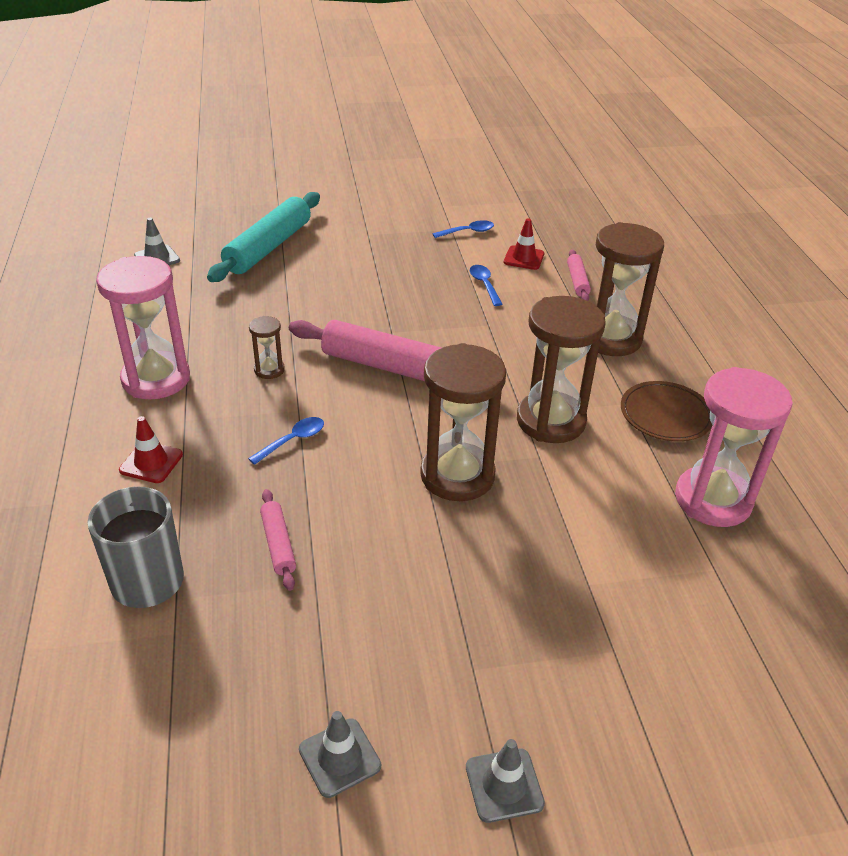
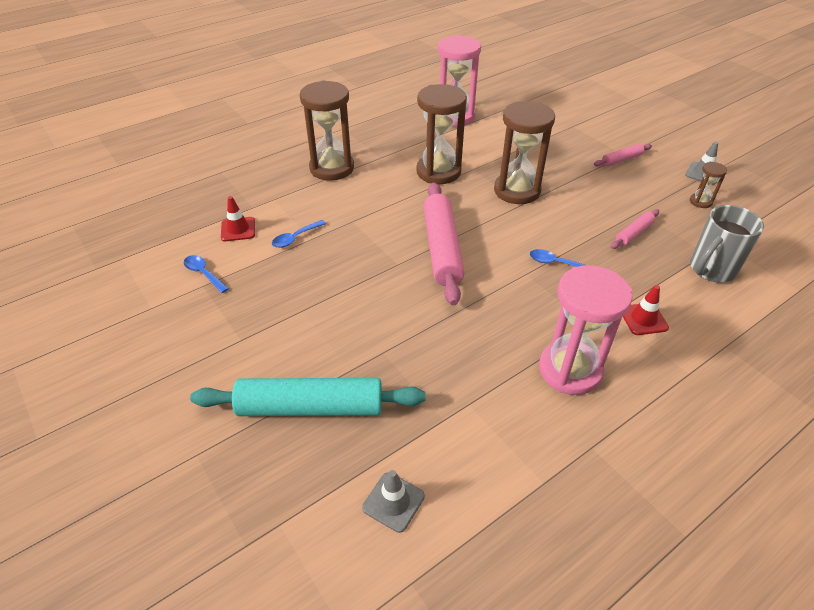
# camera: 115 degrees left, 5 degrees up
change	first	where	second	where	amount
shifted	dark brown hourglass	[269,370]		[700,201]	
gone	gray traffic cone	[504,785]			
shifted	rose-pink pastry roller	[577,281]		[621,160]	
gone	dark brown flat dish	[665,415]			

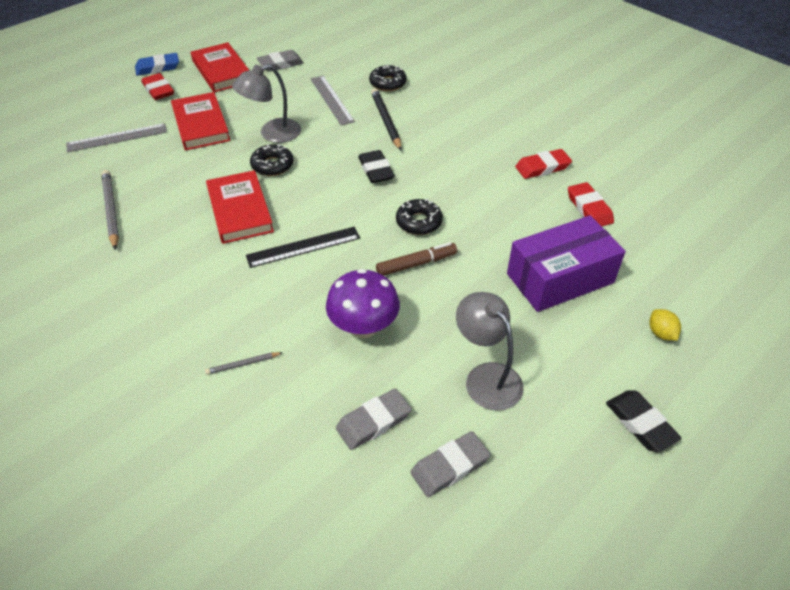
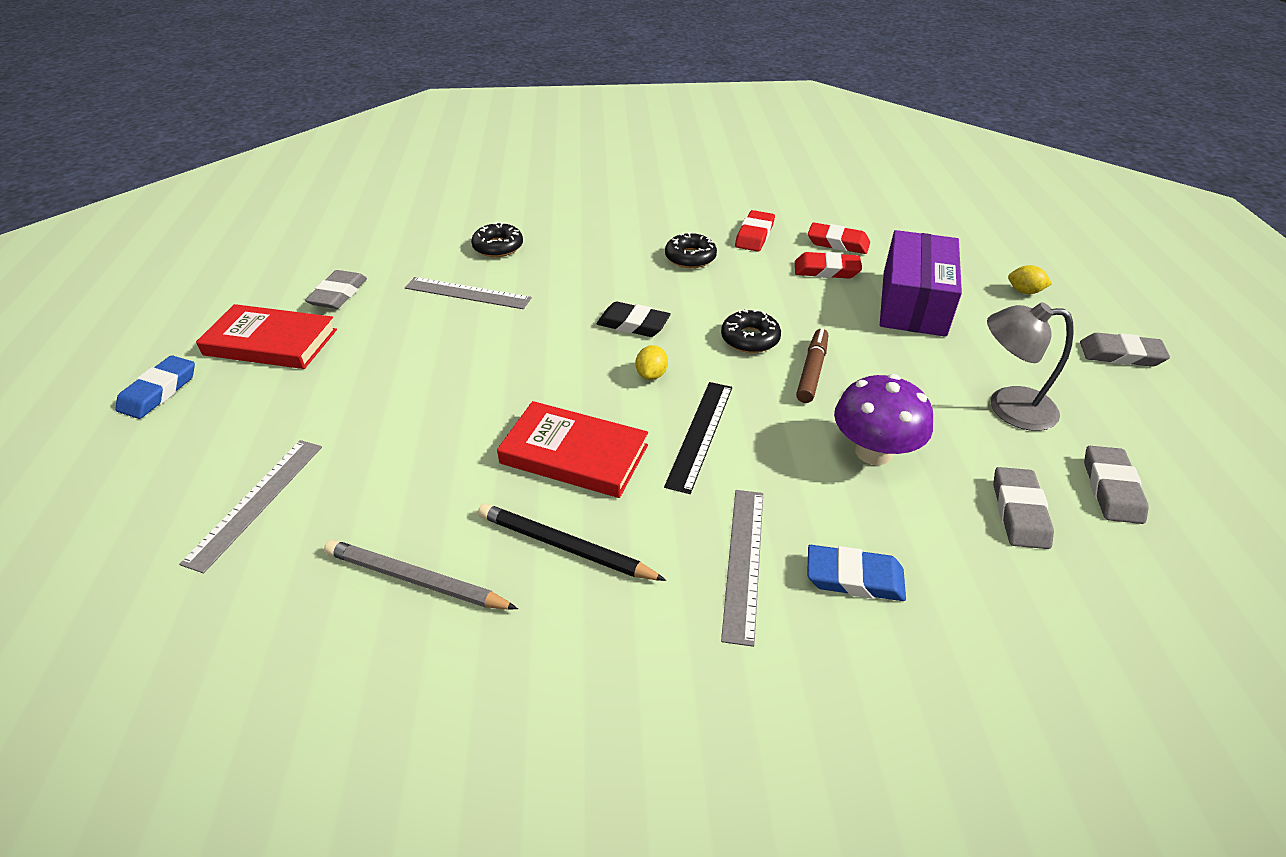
# camera: 50 degrees left, 5 degrees down
change	first	where	second	where	amount
shifted	crimson gum eraser	[158,90]		[826,270]	
gone	crimson book	[201,125]			
swapped	gray lead pencil	[243,364]	royal blue gum eraser	[854,577]	
gone	gray desk lamp	[272,134]			
shifted	jet-black donut	[272,165]		[690,257]	
shifted	jet-black lead pencil	[386,121]		[565,546]	
repainted	jet-black gum eraser	[640,423]	gray gum eraser	[1120,355]	
new			bright yellow lemon	[651,375]	
new			gray measuring stick	[743,562]	

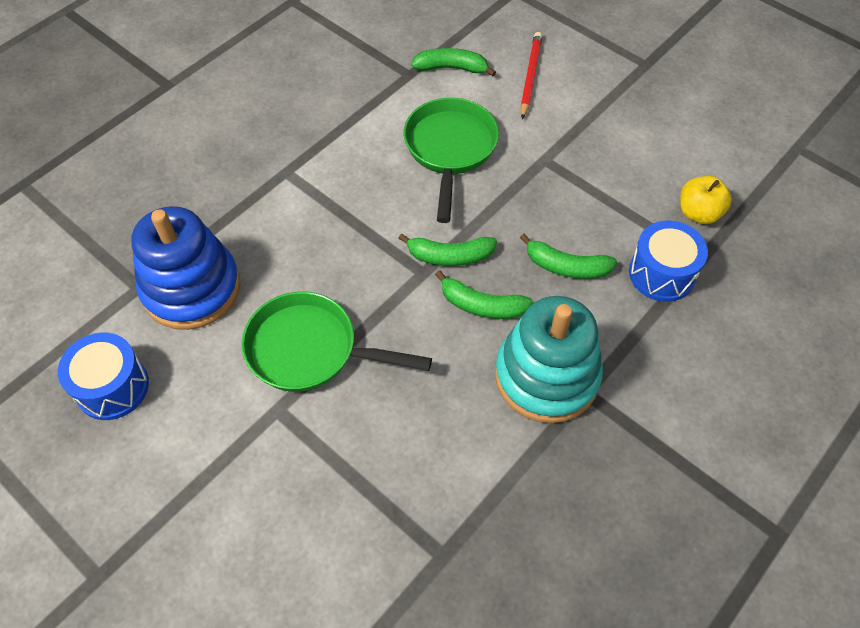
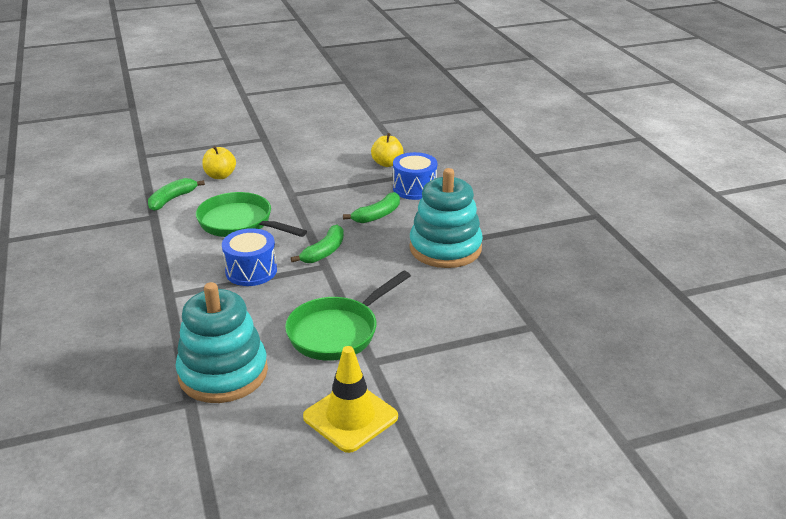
# camera: 60 degrees left, 25 degrees down
change	first	where	second	where	amount
shifted	royal blue snare drum	[112,387]		[251,271]	
repainted	royal blue stacking rings	[191,288]	turquoise stacking rings	[223,373]	
gone	emerald banana fruit	[482,305]			
swapped	crimson lead pencil	[530,76]	bright yellow toy apple	[220,176]	
new			bright yellow traffic cone	[350,417]	

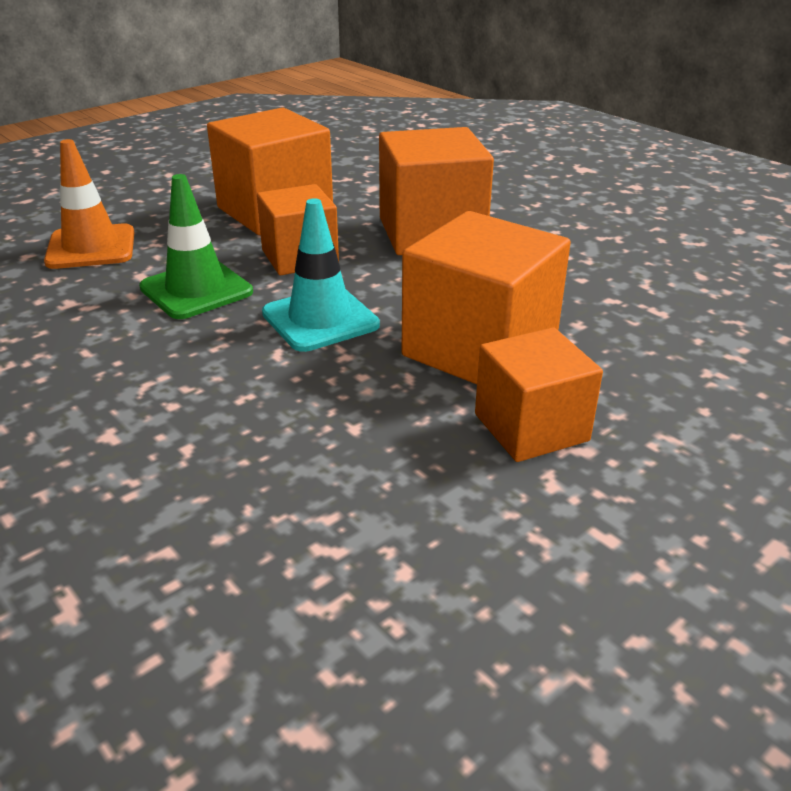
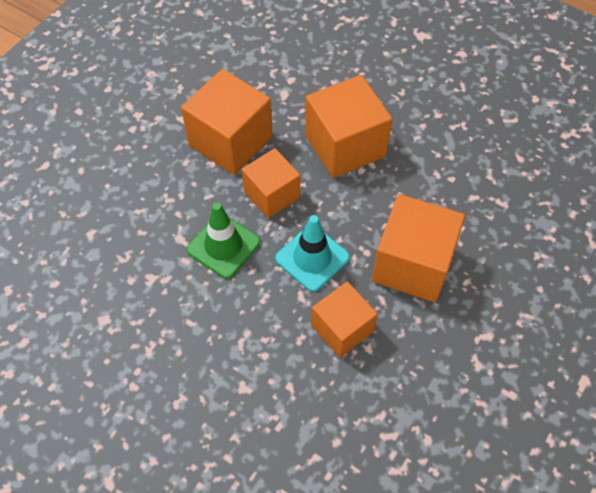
# camera: 15 degrees left, 25 degrees up
change	first	where	second	where	amount
gone	bright orange traffic cone	[91,247]			
shifted	bright orange cube	[531,427]		[342,328]	

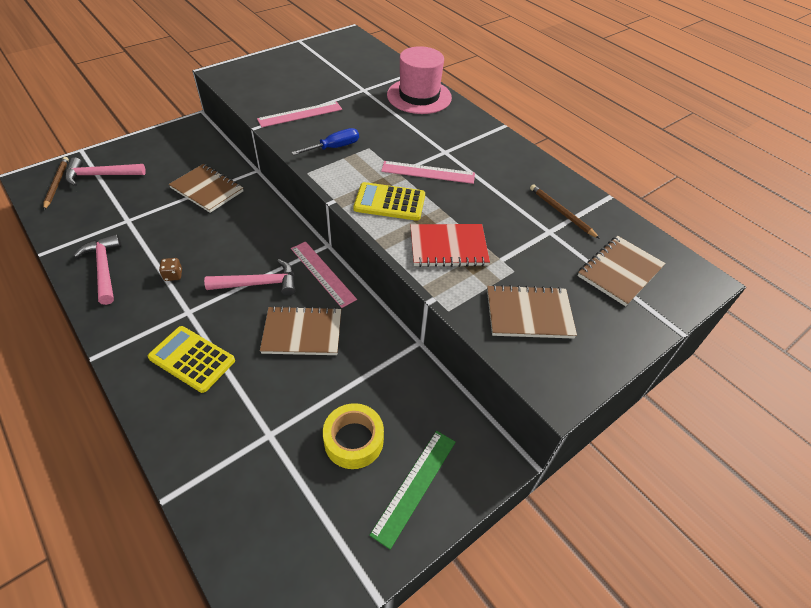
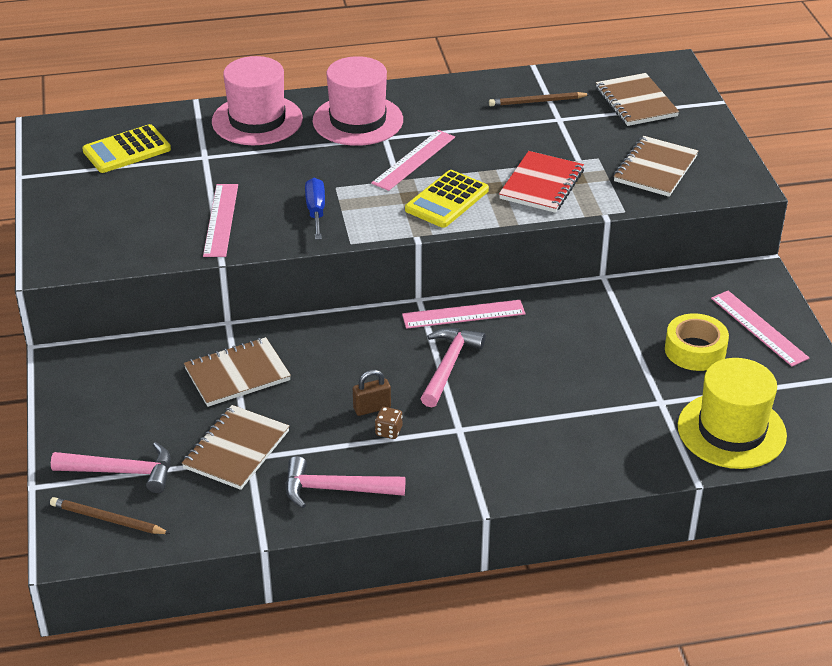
# camera: 60 degrees left, 10 degrees down
change	first	where	second	where	amount
rotated	rose-pink hammer	[101,175]		[122,472]	105 degrees counterclockwise
shifted	bright yellow pocket calculator	[192,359]		[127,150]	
shifted	dark brown notepad	[302,332]		[236,449]	
repainted	emerald measuring stick	[414,486]	rose-pink measuring stick	[758,328]	
new			rose-pink hat	[358,120]	
new			dark brown lock	[372,408]	
new			bright yellow hat	[731,431]	

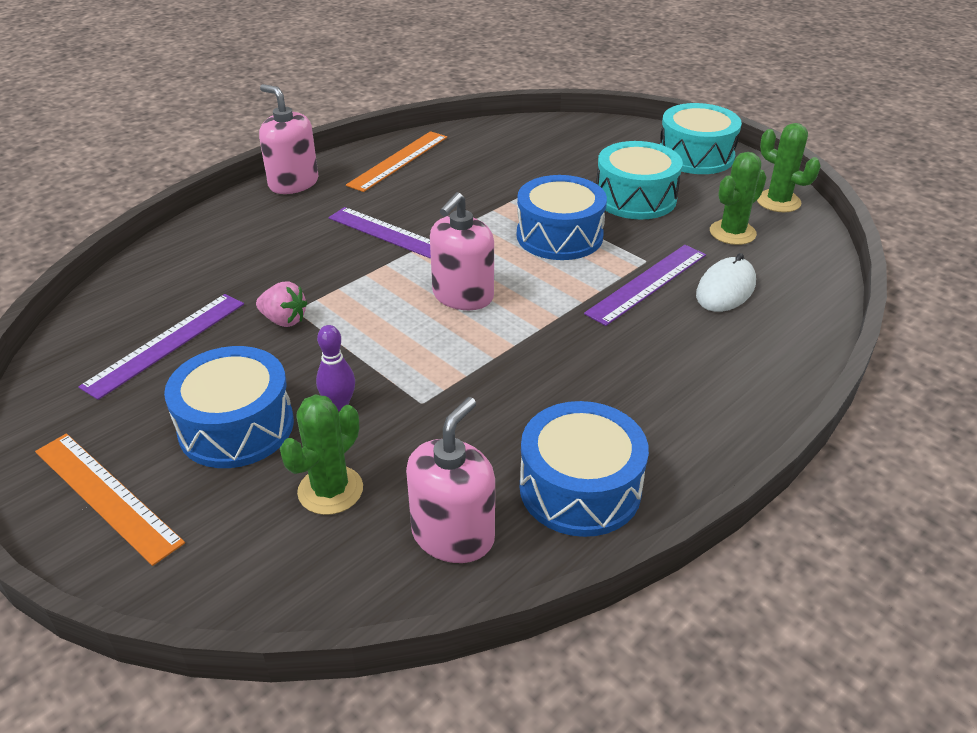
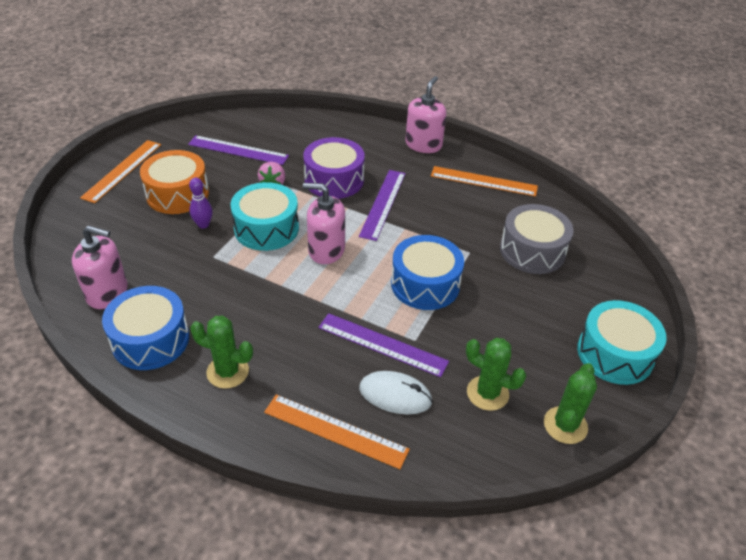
# camera: 70 degrees right, 5 degrees up
change	first	where	second	where	amount
repainted	royal blue snare drum	[236,426]	bright orange snare drum	[177,194]	
shifted	emerald prickly plant	[330,490]		[227,372]	
shifted	turquoise snare drum	[635,198]		[266,228]	
new			bright orange measuring stick	[335,431]	
new			violet snare drum	[334,180]	
new			gray snare drum	[532,251]	

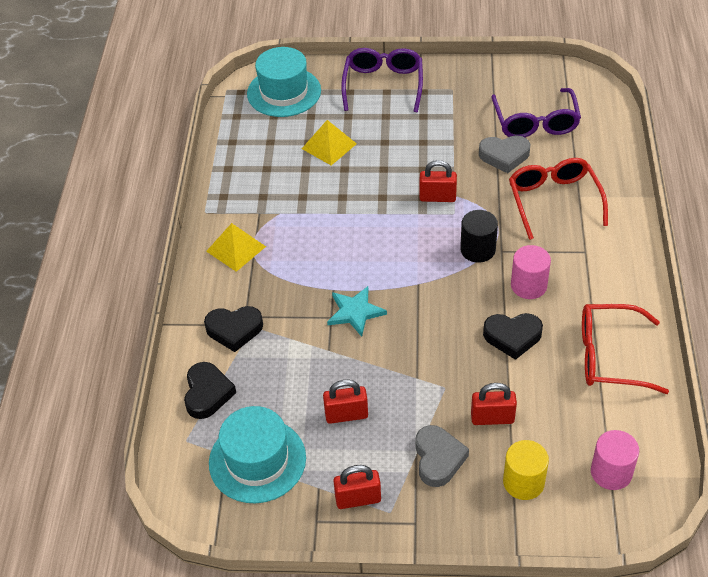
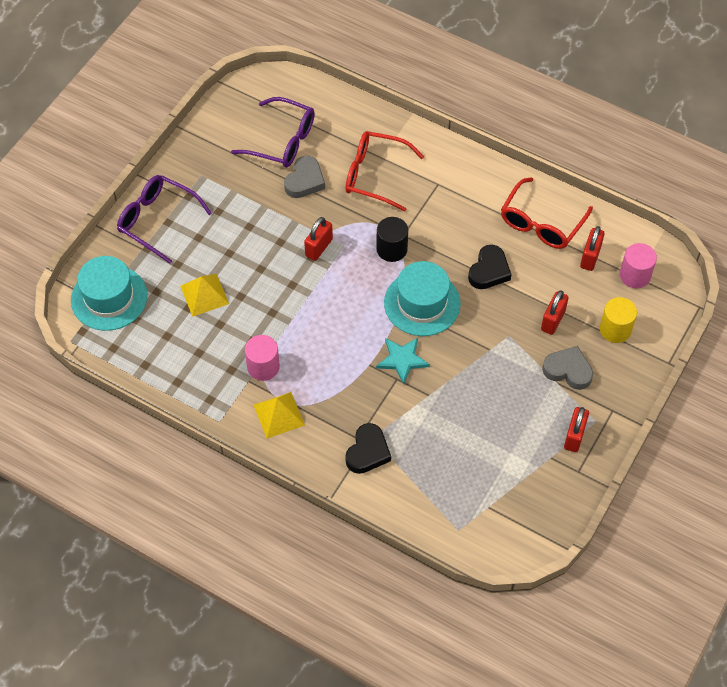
# camera: 65 degrees left, 10 degrees up
change	first	where	second	where	amount
gone	jet-black love heart	[207,393]			
shifted	turquoise hat	[257,460]		[422,303]	
shifted	crimson lock	[346,415]		[590,257]	
shifted	rose-pink cylinder shape	[528,285]		[263,367]	

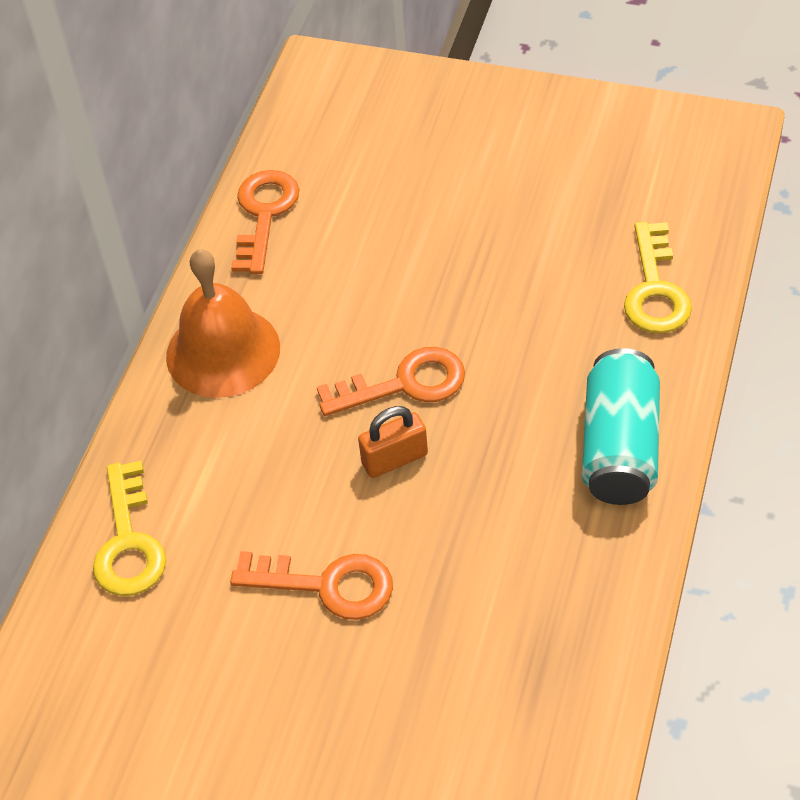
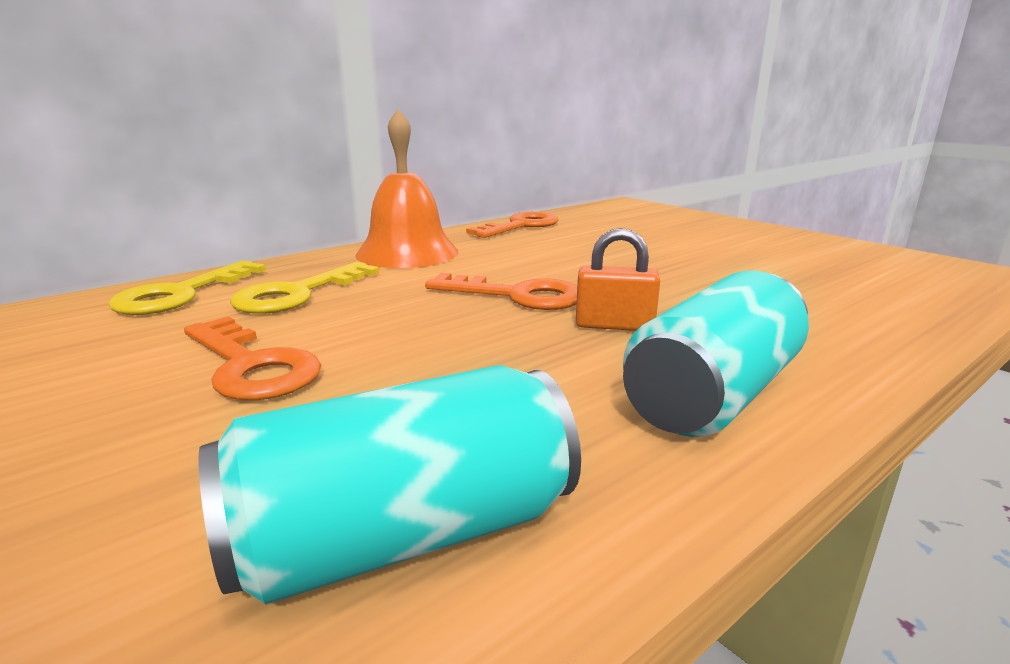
# camera: 30 degrees right, 30 degrees down
change	first	where	second	where	amount
shifted	bright orange lock	[394,459]		[614,325]	
shifted	bright yellow key	[655,289]		[298,294]	
new			turquoise soda can	[404,535]	

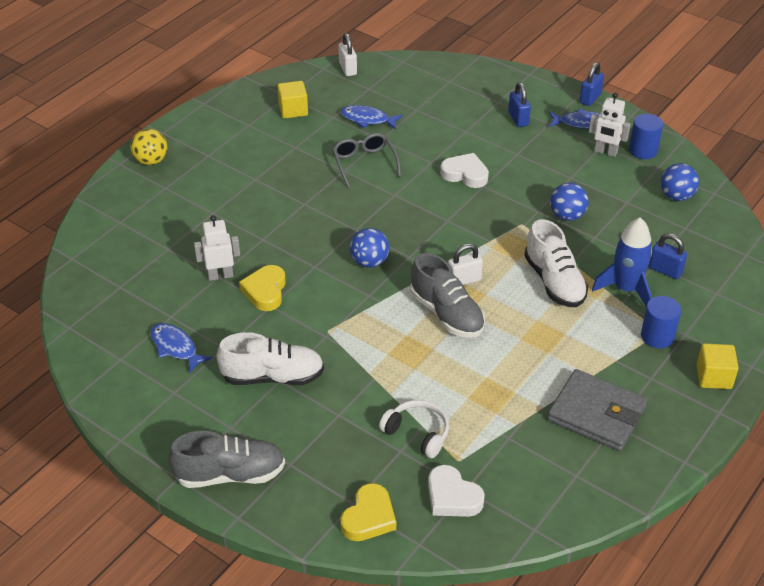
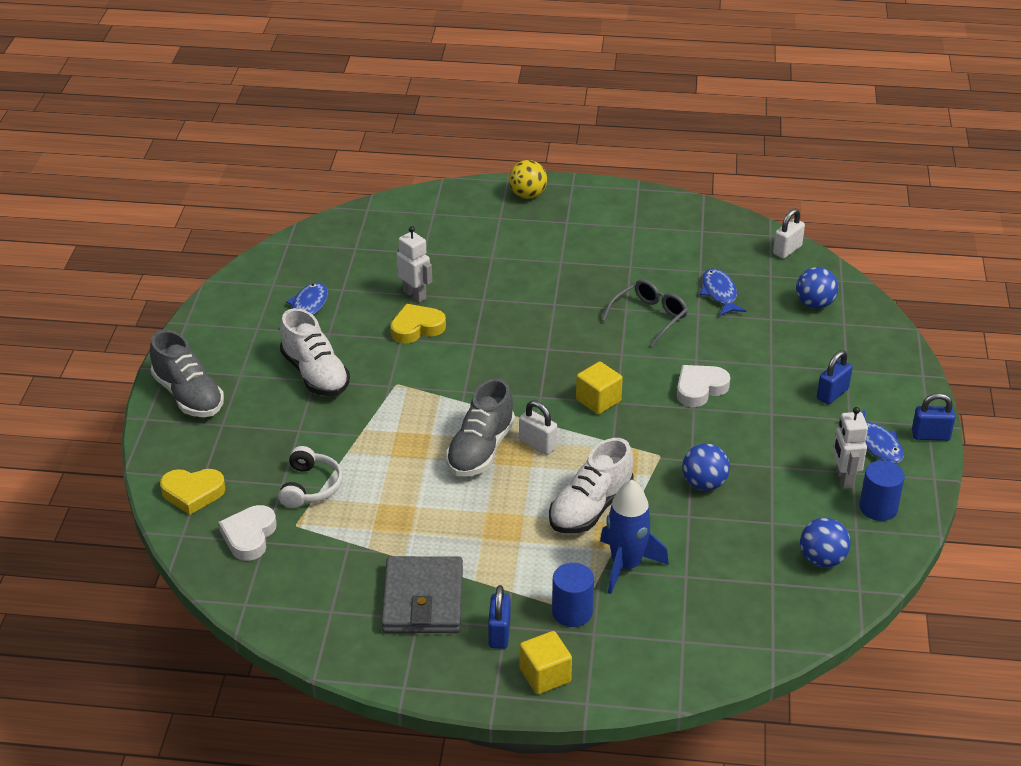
# camera: 60 degrees right, 5 degrees down
change	first	where	second	where	amount
shifted	bright yellow cube	[293,110]		[598,400]	
shifted	royal blue ball	[369,262]		[814,304]	
rotated	snow-white love heart	[465,174]		[700,389]	120 degrees counterclockwise
shifted	royal blue lock	[665,270]		[499,633]	

